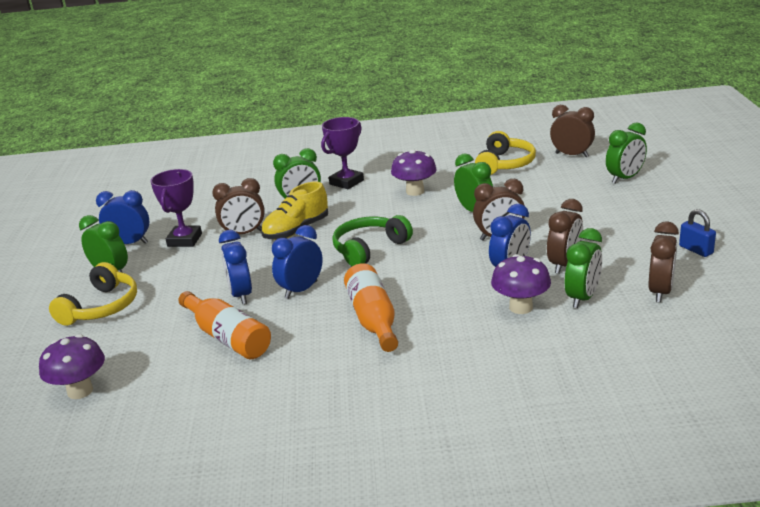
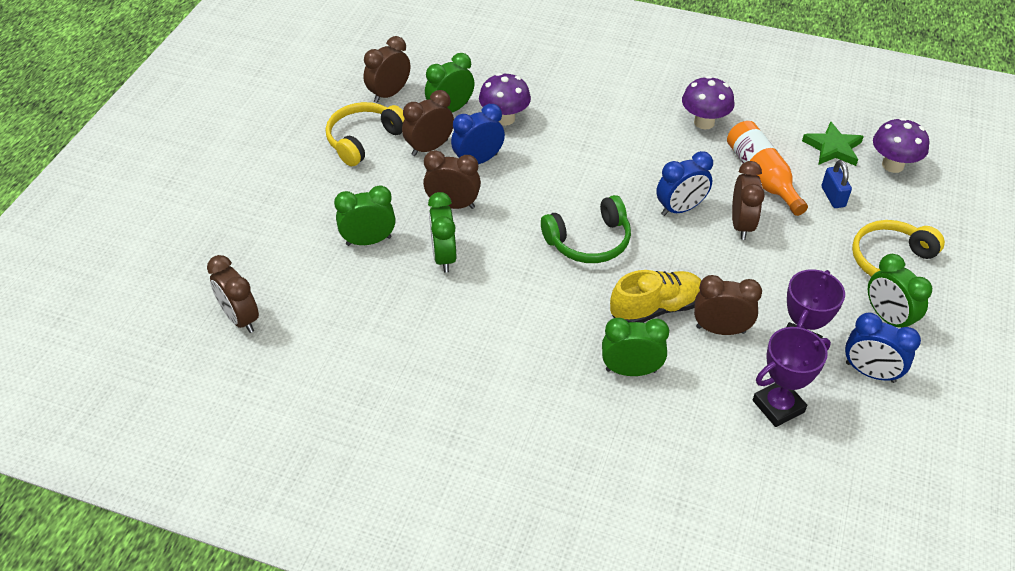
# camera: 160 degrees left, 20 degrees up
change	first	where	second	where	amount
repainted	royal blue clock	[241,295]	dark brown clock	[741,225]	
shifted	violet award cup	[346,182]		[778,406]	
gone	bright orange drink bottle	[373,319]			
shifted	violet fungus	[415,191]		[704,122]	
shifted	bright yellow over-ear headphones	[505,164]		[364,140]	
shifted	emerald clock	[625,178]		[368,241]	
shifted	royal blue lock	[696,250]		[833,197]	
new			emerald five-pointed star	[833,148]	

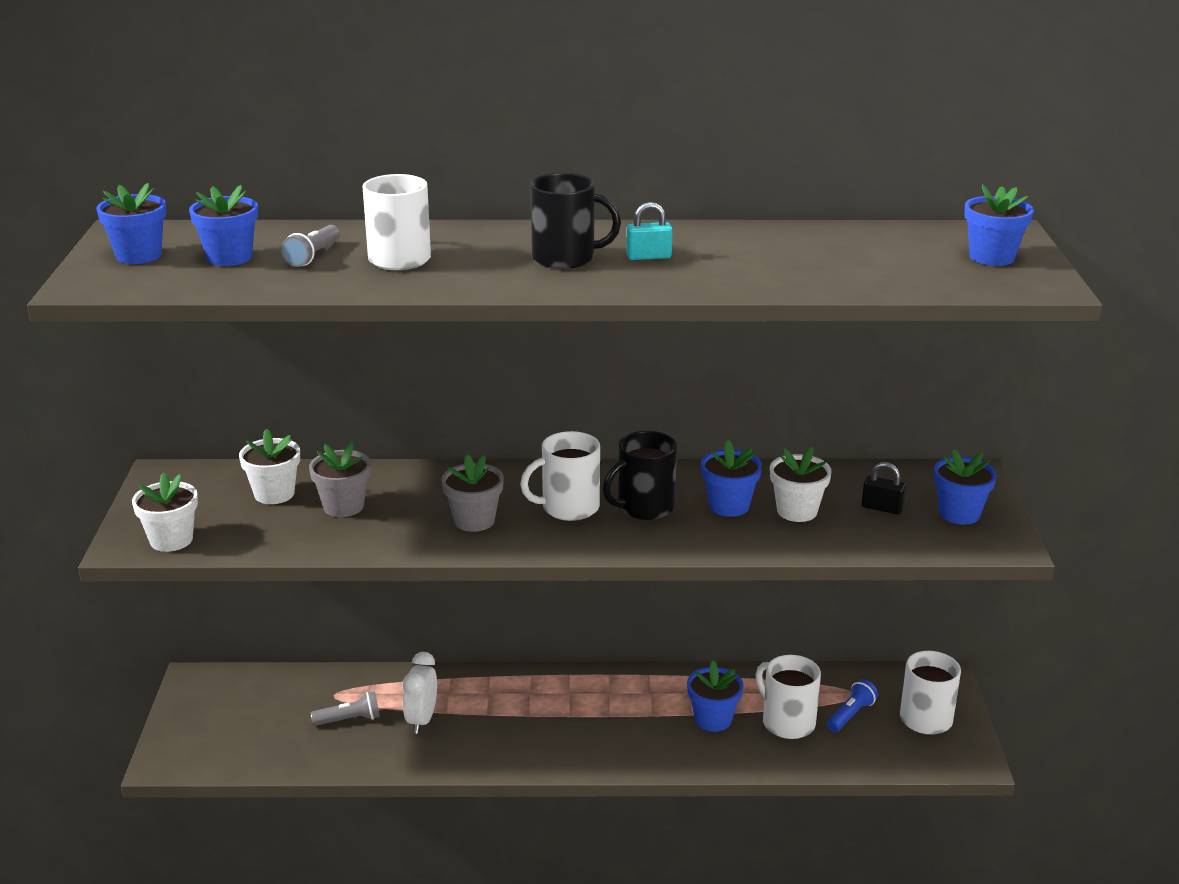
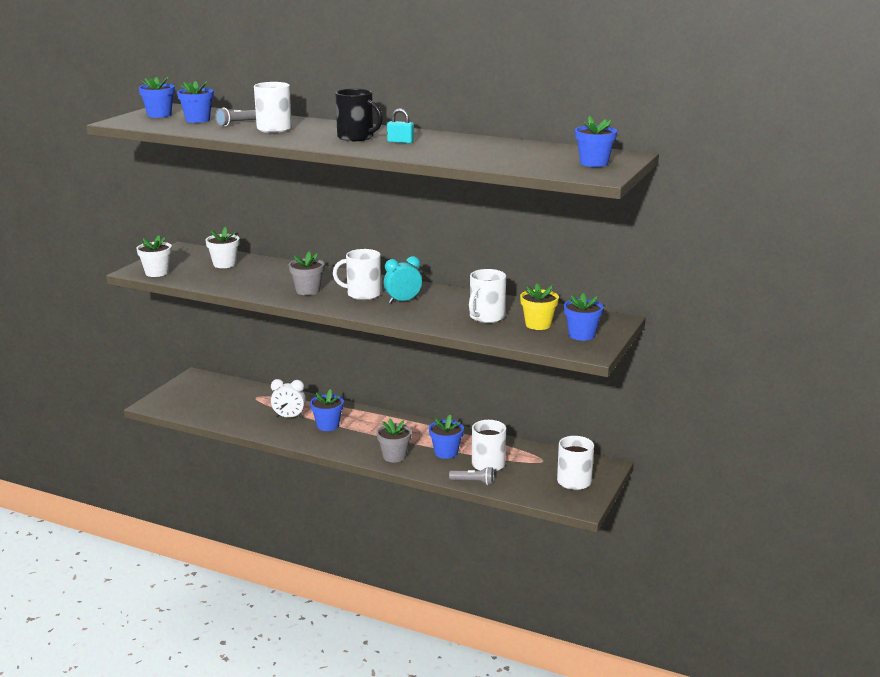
# camera: 25 degrees right, 5 degrees down
change	first	where	second	where	amount
shifted	gray potted plant	[343,506]		[394,456]	
shifted	gray flashlight	[349,720]		[473,482]	
rotated	snow-white clock	[421,720]		[289,417]	120 degrees counterclockwise
swapped	jet-black mug	[643,507]	turquoise clock	[403,301]	
shifted	royal blue potted plant	[729,506]		[328,425]	
swapped	snow-white potted plant	[797,511]	snow-white mug	[486,317]	
gone	royal blue flashlight	[851,715]			
swapped	jet-black lock	[882,508]	bright yellow potted plant	[538,325]	

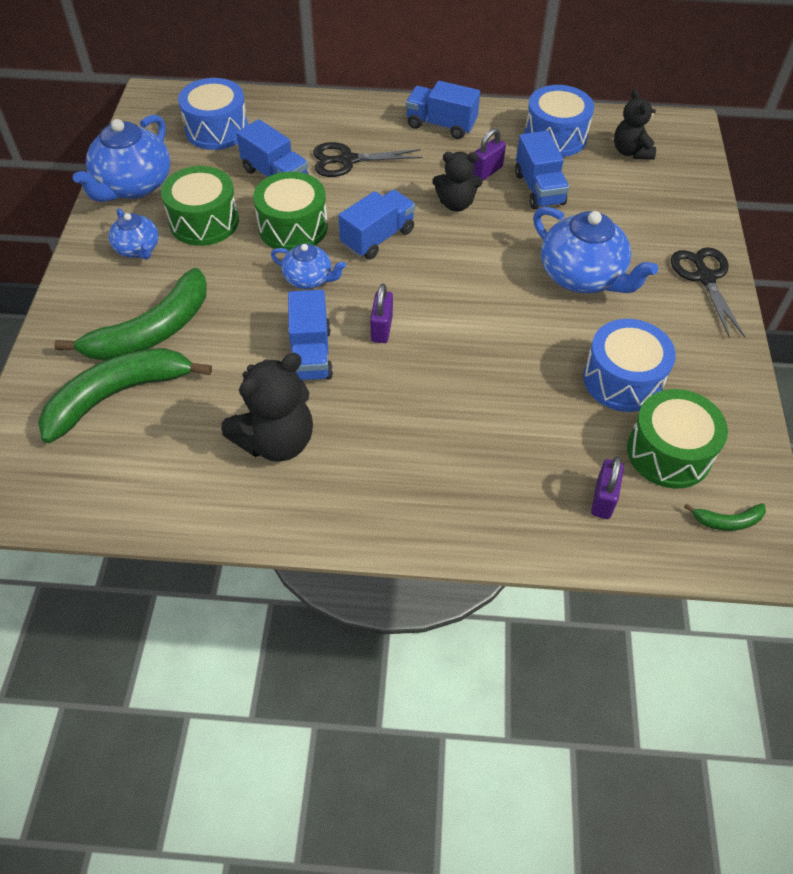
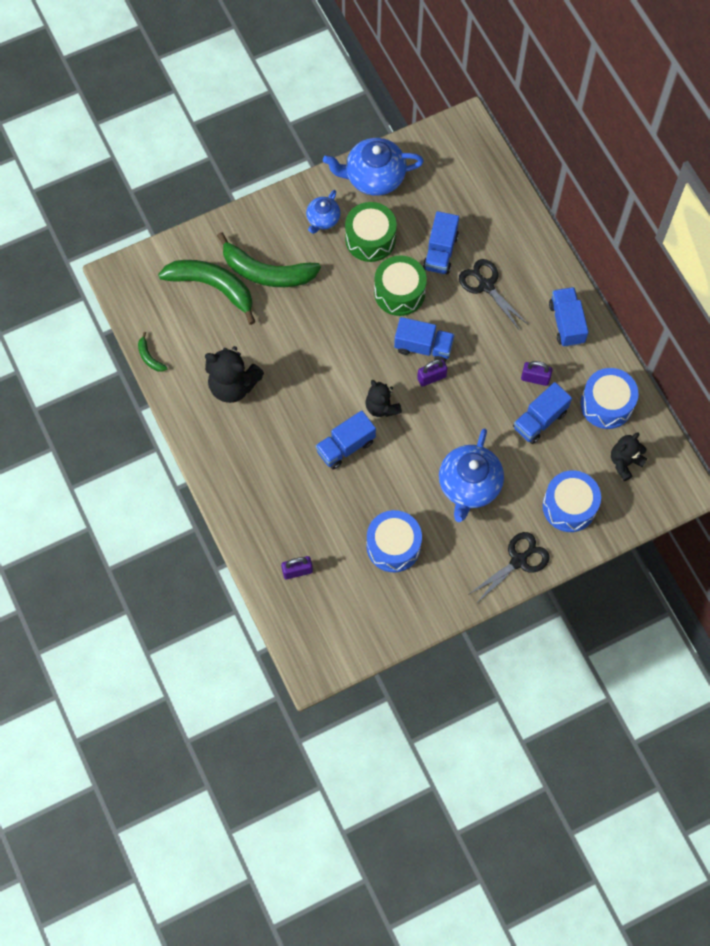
# camera: 60 degrees right, 15 degrees up
change	first	where	second	where	amount
shifted	royal blue snare drum	[217,130]		[569,506]	
gone	royal blue china teapot	[309,279]			
shifted	royal blue lorry	[310,354]		[345,446]	
shifted	violet lock	[381,328]		[431,377]	
shifted	jet-black stuffed bear	[456,204]		[382,407]	
gone	emerald snare drum	[669,452]			
shifted	emerald banana fruit	[727,521]		[149,357]	

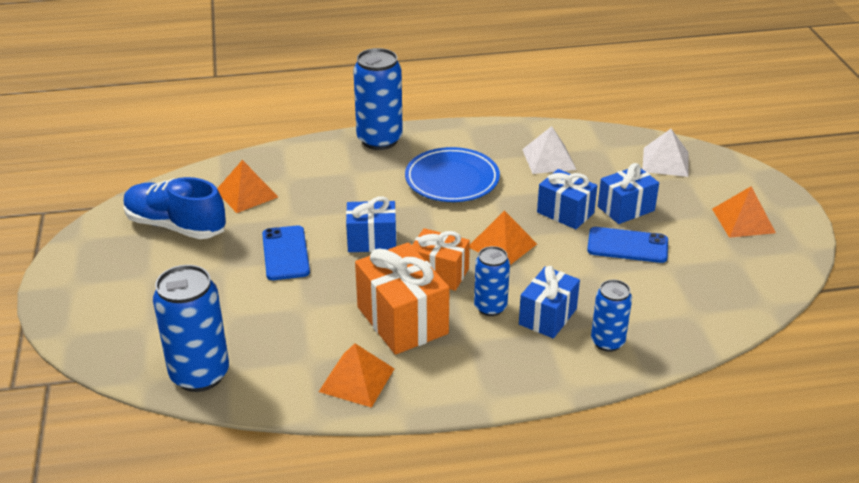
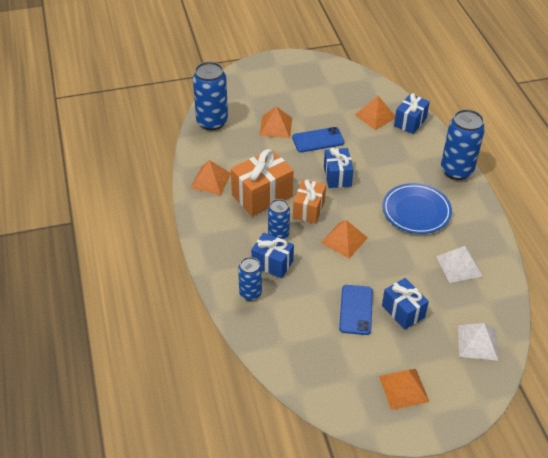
# camera: 85 degrees right, 10 degrees up
change	first	where	second	where	amount
gone	royal blue shoe	[176,226]			
shifted	royal blue gift	[565,213]		[410,122]	
new			bright orange pyramid shape	[276,126]	

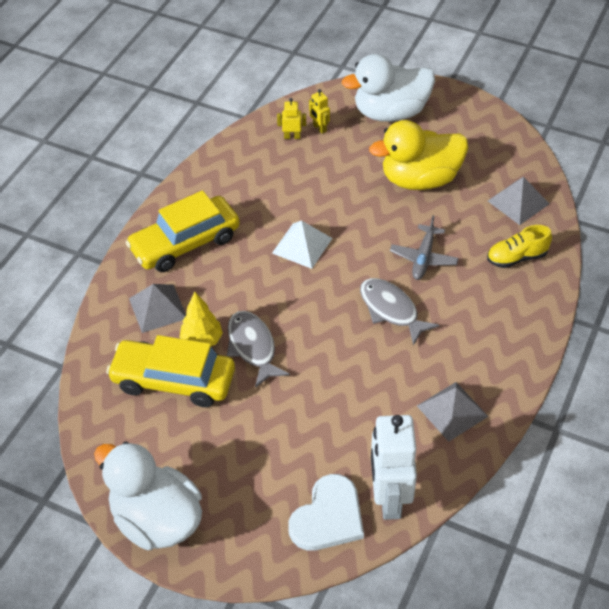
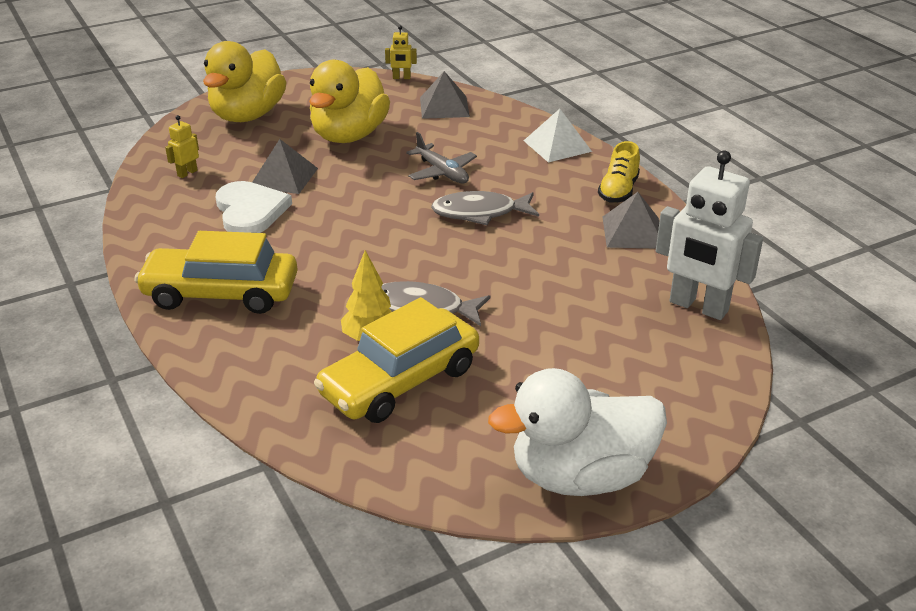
# camera: 55 degrees left, 15 degrees down
change	first	where	second	where	amount
rotated	bright yellow car	[185,243]		[221,293]	90 degrees clockwise
shifted	gray pyramid shape	[158,308]		[284,177]	
shifted	snow-white pyramid shape	[302,245]		[557,146]	
shifted	snow-white love heart	[328,517]		[250,211]	
shifted	bright yellow robot figure	[319,128]		[401,78]	
repainted	snow-white duck	[390,112]	bright yellow duck	[247,115]	
shifted	bright yellow shoe	[516,257]		[618,191]	

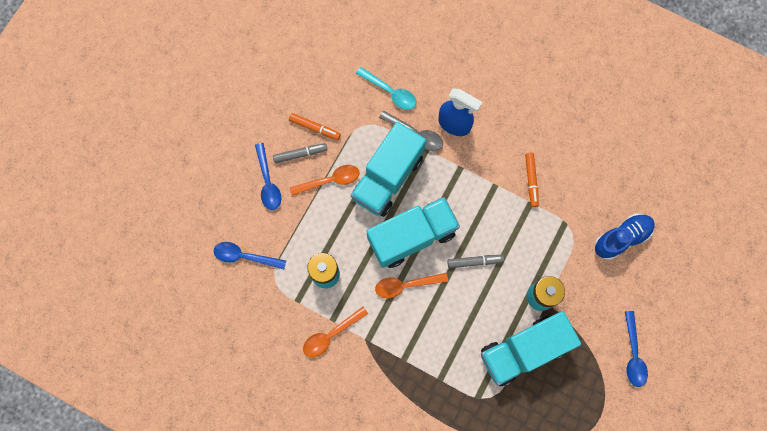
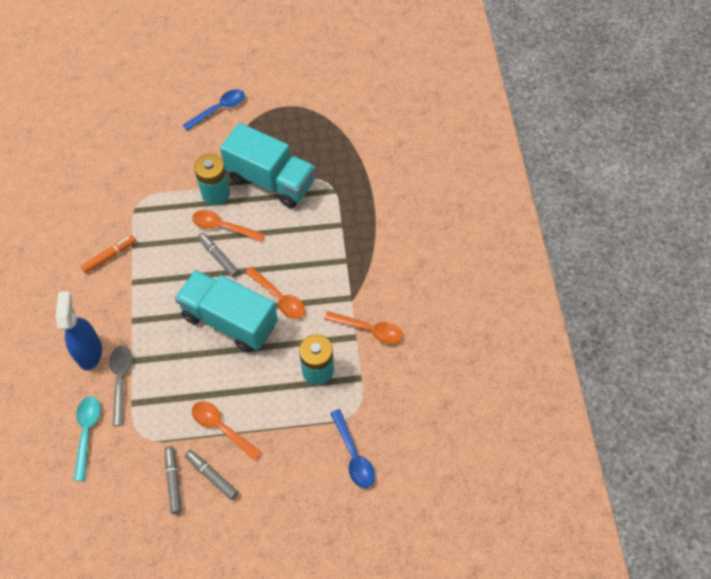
# camera: 125 degrees left, 15 degrees down
change	first	where	second	where	amount
gone	royal blue tablespoon	[268,182]			
repainted	bright orange marker	[315,128]	gray marker	[173,481]	
gone	turquoise lorry	[388,178]			
gone	royal blue shoe	[621,238]			
new			bright orange tablespoon	[223,227]	

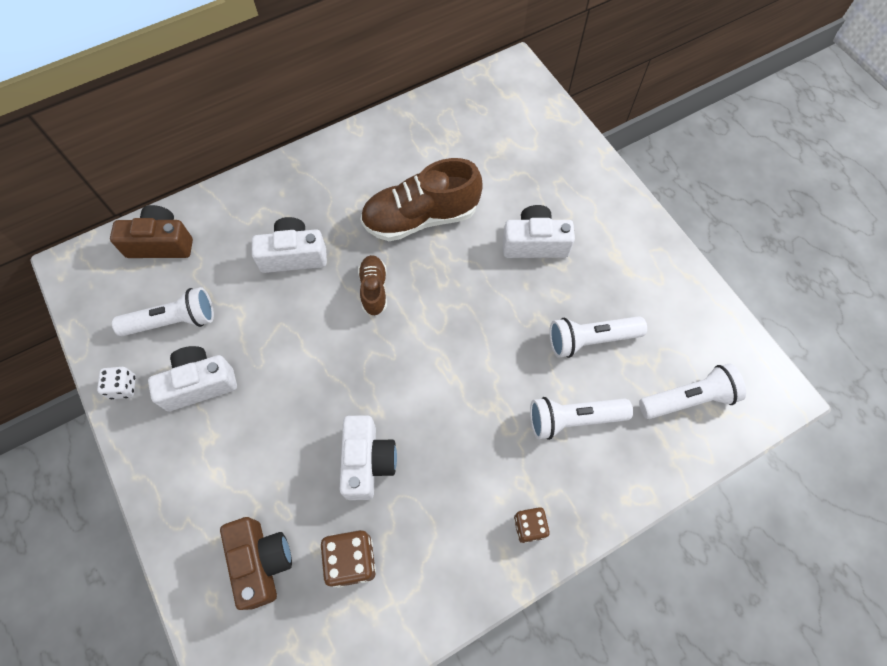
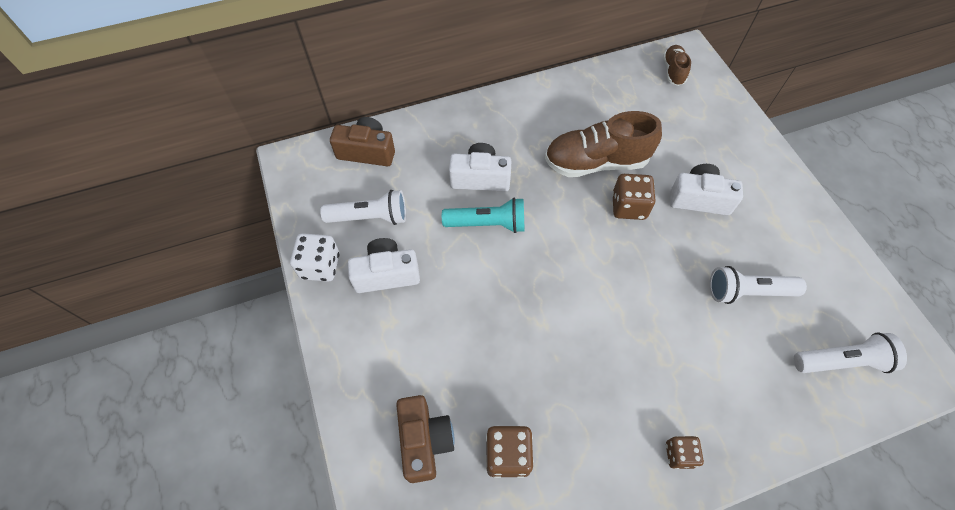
# camera: 10 degrees right, 5 degrees down
change	first	where	second	where	amount
scaled	snow-white die	[123,387]		[320,266]	x1.57
gone	snow-white photo camera	[367,461]			
shifted	dark brown shoe	[374,289]		[673,71]	
gone	snow-white flashlight	[573,419]			
new			turquoise flashlight	[488,223]	
new			dark brown die	[628,206]	

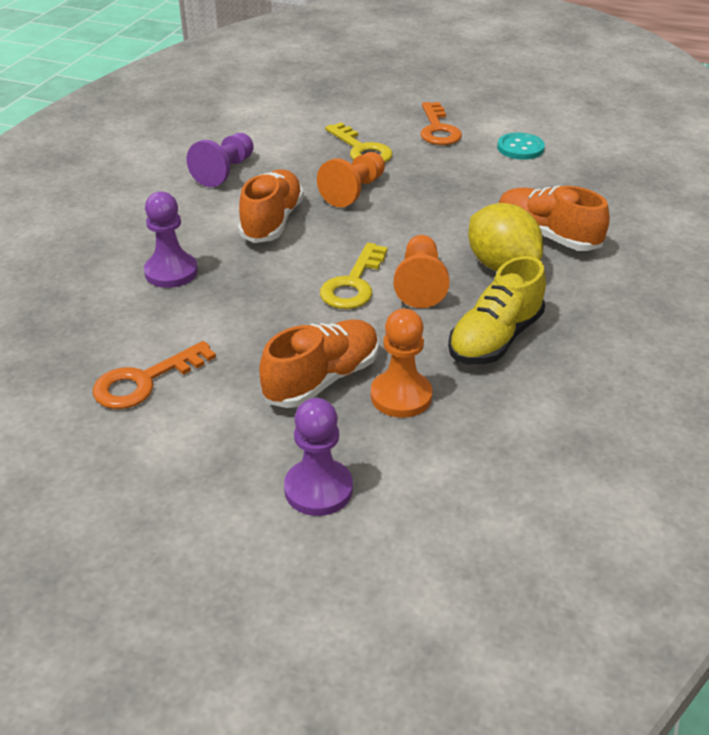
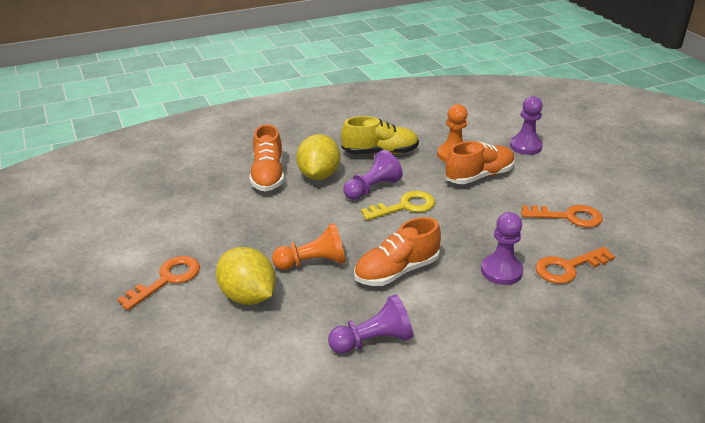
# camera: 135 degrees left, 5 degrees down
change	first	where	second	where	amount
rotated	bright orange shoe	[322,379]		[479,176]	150 degrees clockwise
swapped	bright yellow key	[361,149]	bright yellow lemon	[248,296]	
repainted	bright orange game pawn	[420,284]	violet game pawn	[372,188]	
gone	turquoise sewing button	[520,148]			
new			bright orange key	[568,267]	

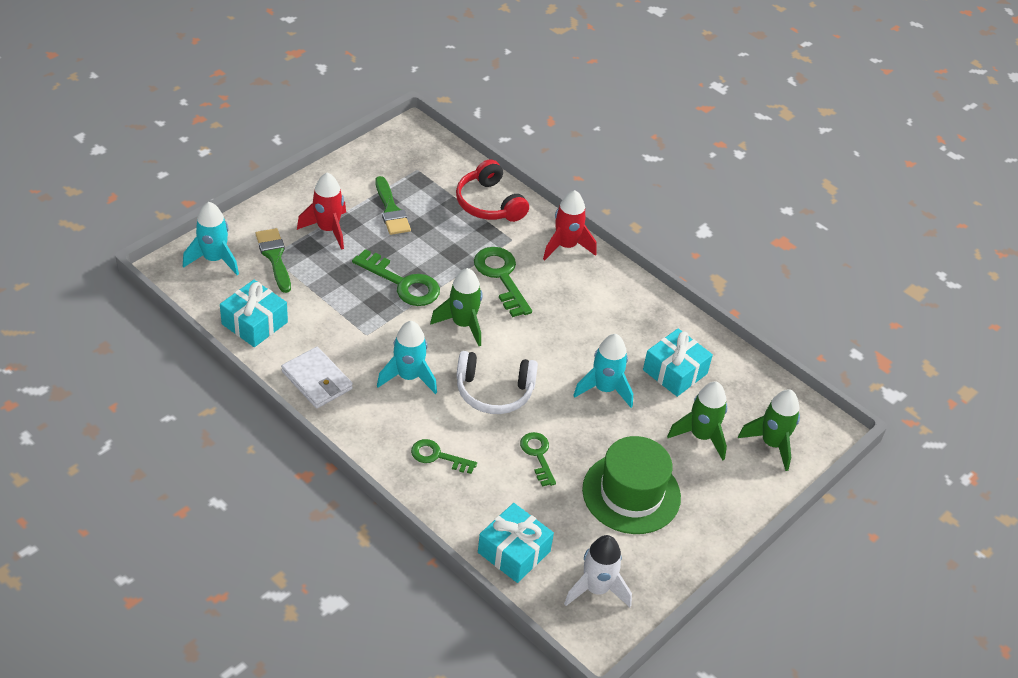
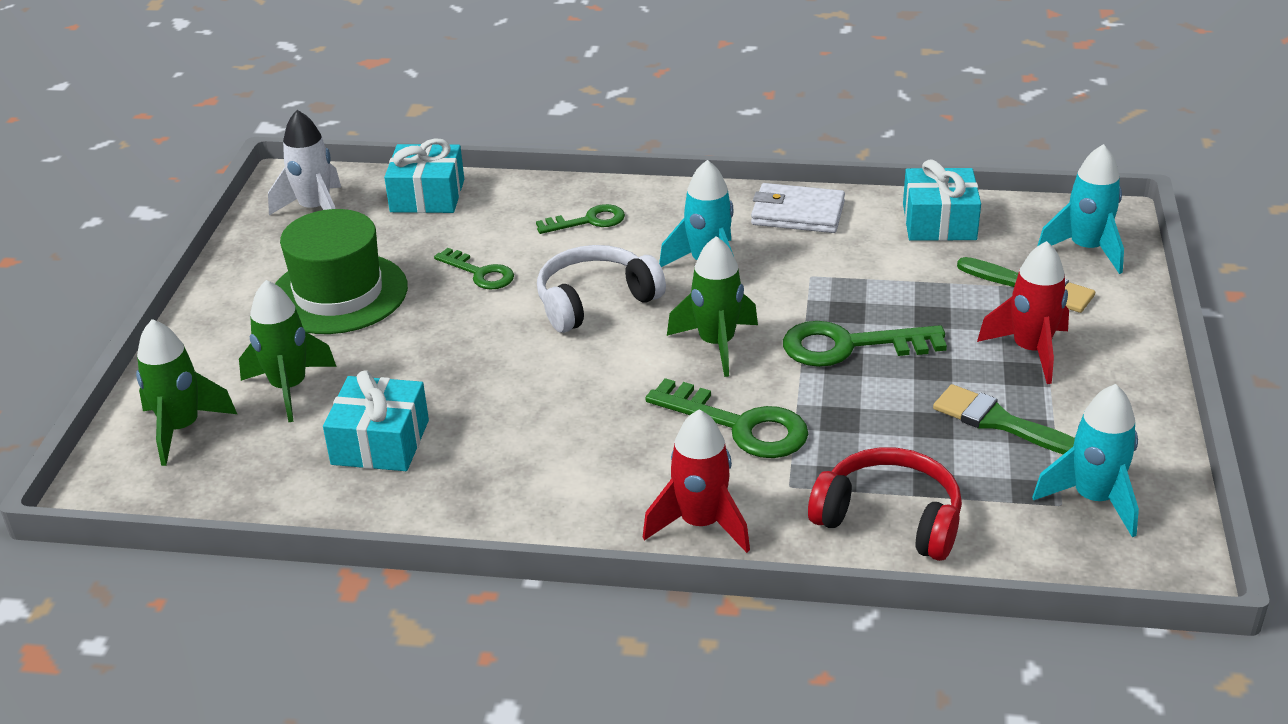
# camera: 150 degrees right, 10 degrees down
change	first	where	second	where	amount
shifted	turquoise rocket	[604,389]		[1093,499]	

